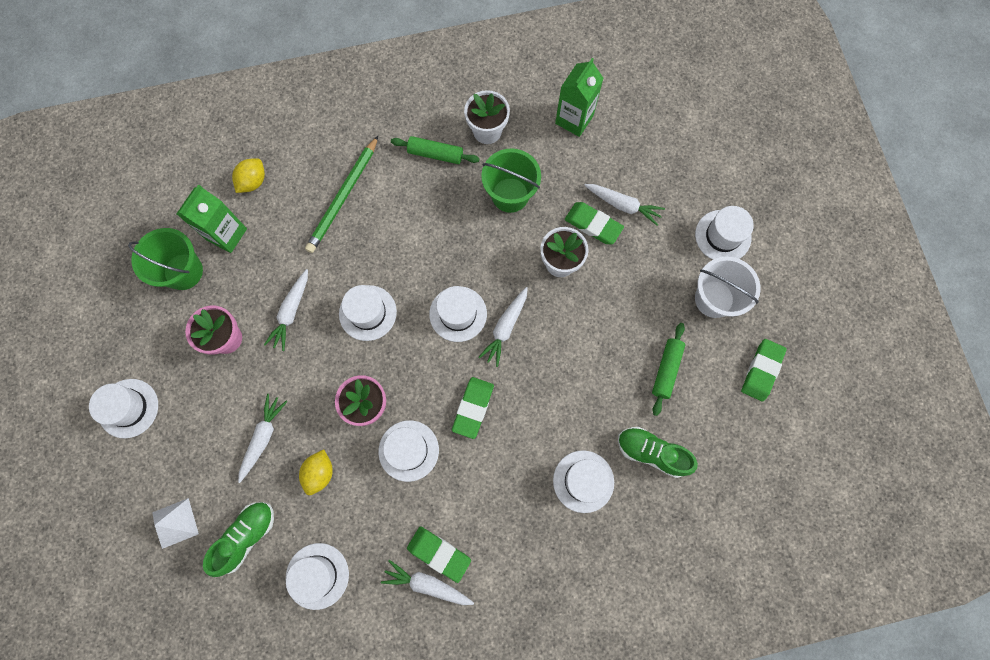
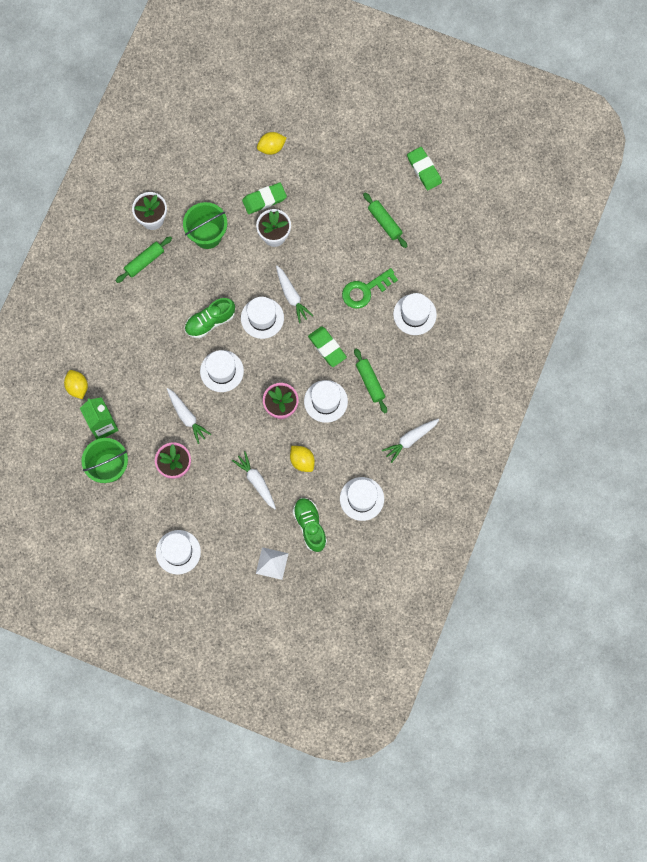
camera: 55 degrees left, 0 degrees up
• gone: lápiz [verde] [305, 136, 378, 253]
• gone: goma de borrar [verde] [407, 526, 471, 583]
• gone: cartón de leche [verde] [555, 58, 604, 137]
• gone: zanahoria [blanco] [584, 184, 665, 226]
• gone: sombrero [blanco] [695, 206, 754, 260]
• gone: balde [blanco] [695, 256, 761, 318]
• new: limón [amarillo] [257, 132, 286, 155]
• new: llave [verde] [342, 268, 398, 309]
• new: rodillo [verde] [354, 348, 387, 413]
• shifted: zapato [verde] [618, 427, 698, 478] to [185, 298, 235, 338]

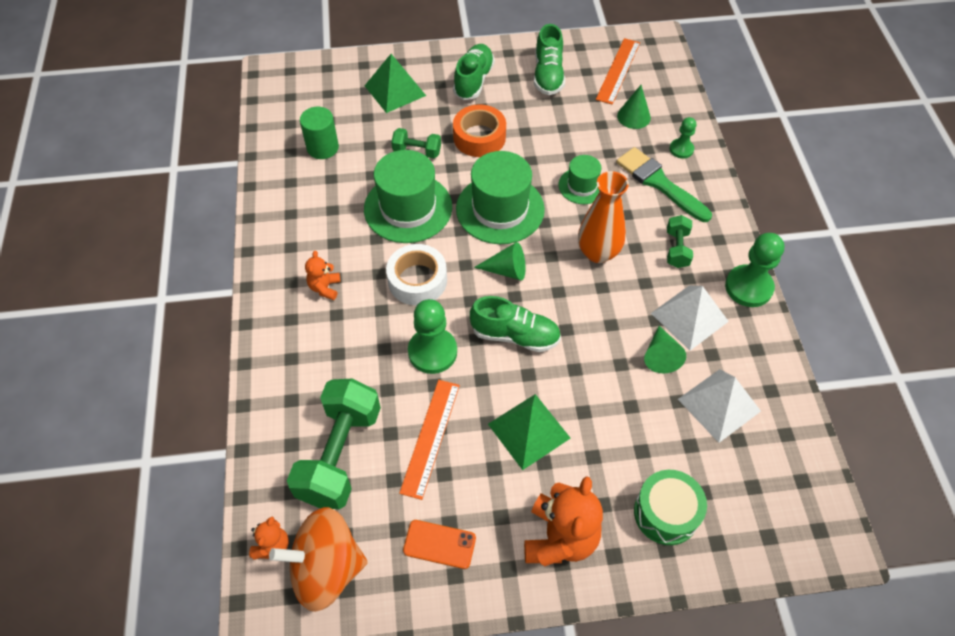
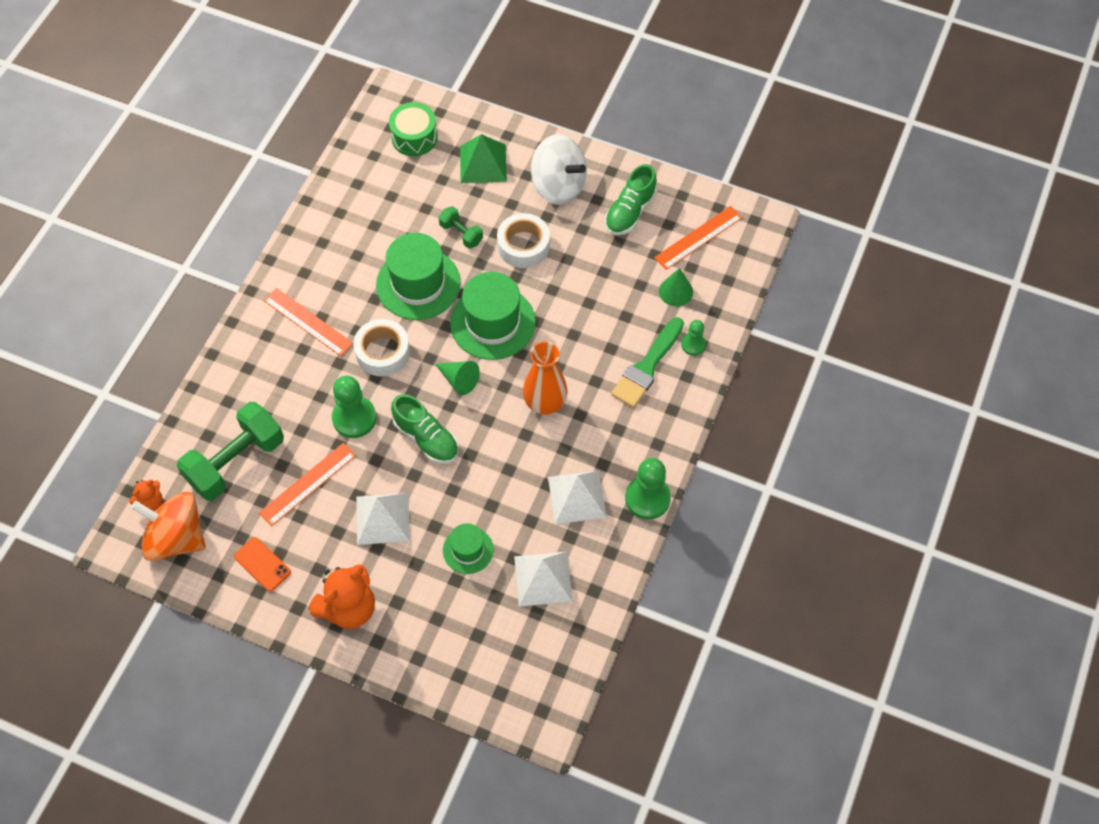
camera: 30 degrees right, 5 degrees up
• gone: cilindro [verde] [300, 107, 339, 159]
• gone: cono [verde] [644, 326, 686, 373]
• gone: mancuerna [verde] [667, 215, 693, 268]
• shifted: sombrero [verde] [559, 155, 601, 204] to [443, 523, 493, 574]
• shifted: tambor [verde] [634, 470, 707, 545] to [389, 102, 438, 156]
• swapped: osito [naranja] [305, 251, 341, 300] to regla [naranja] [264, 288, 353, 356]
• swapped: zapato [verde] [453, 44, 495, 100] to peonza [blanco] [531, 134, 587, 205]
• repainted: cinta adhesiva [naranja] [453, 104, 506, 157] to cinta adhesiva [blanco] [497, 213, 550, 268]
• repainted: pirámide [verde] [488, 394, 571, 470] to pirámide [blanco] [356, 493, 410, 545]
• rotated: pincel [verde] [616, 147, 712, 222] = [611, 317, 684, 408] 135 degrees counterclockwise

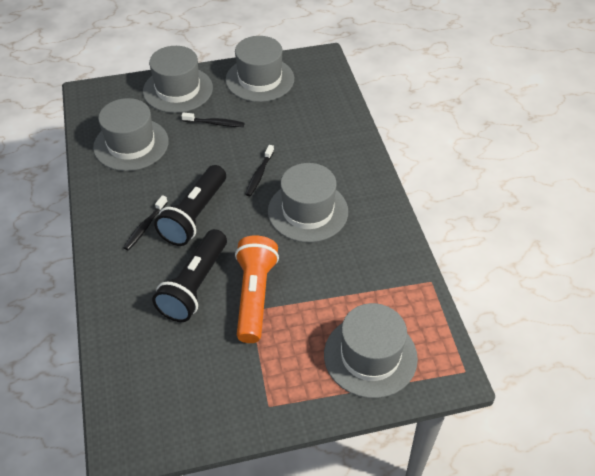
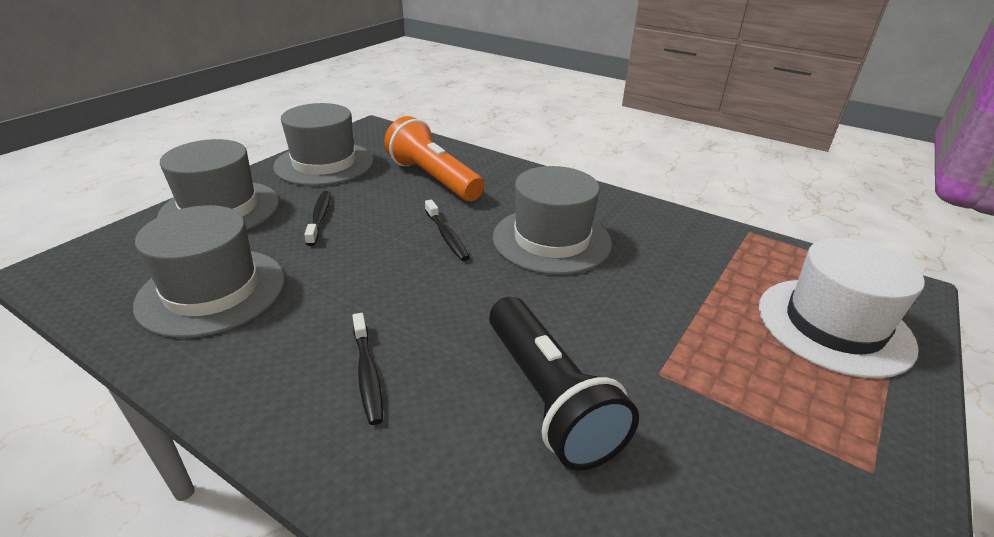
camera: 45 degrees left, 15 degrees down
• gone: lámpara de mano [negro] [154, 165, 226, 246]
• shifted: lámpara de mano [naranja] [235, 236, 279, 343] to [384, 116, 484, 201]
• repainted: sombrero [gris] [324, 303, 418, 398] to sombrero [blanco] [759, 237, 925, 378]
• rotated: cepillo de dientes [negro] [181, 112, 244, 127] = [304, 191, 330, 246] 60 degrees counterclockwise

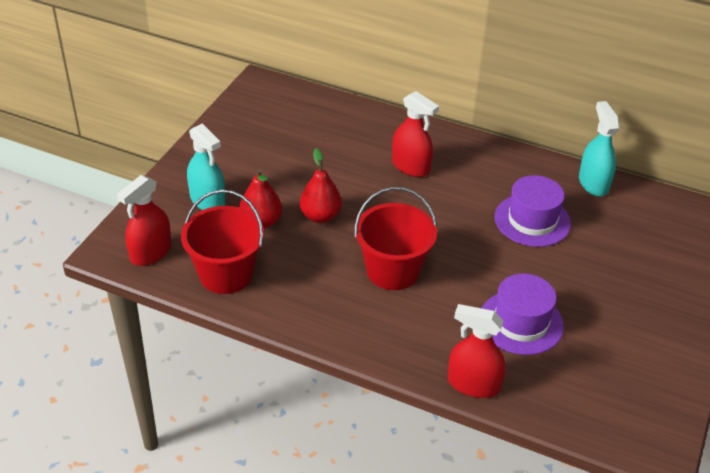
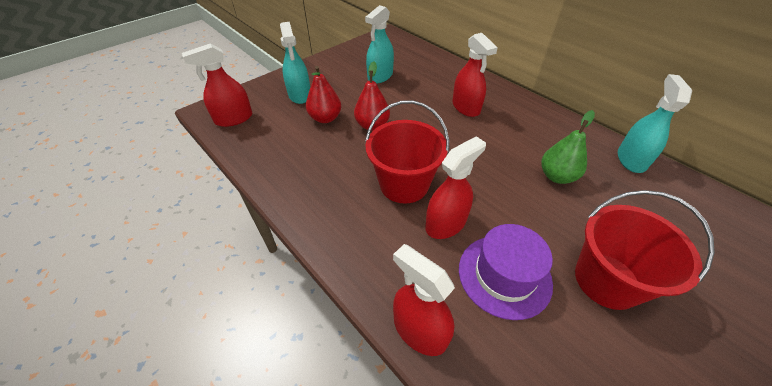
camera: 25 degrees right, 5 degrees up
• new: pulverizador [turquesa] [365, 5, 394, 84]
• new: pulverizador [rojo] [425, 136, 486, 239]
• shifted: balde [rojo] [181, 189, 264, 294] to [575, 190, 715, 310]
• swapped: sombrero [morado] [495, 175, 571, 247] to pera [verde] [541, 110, 595, 184]

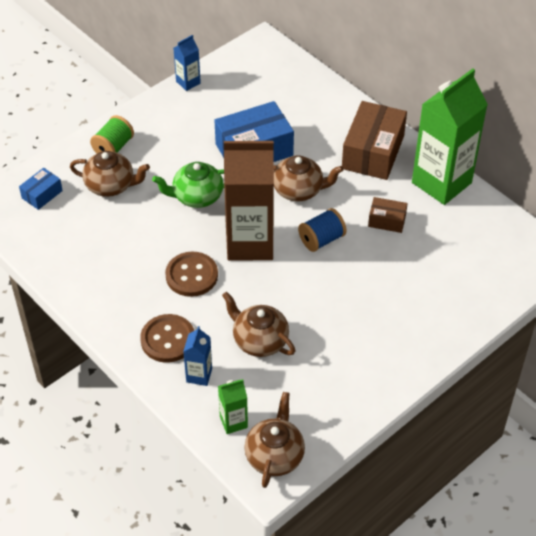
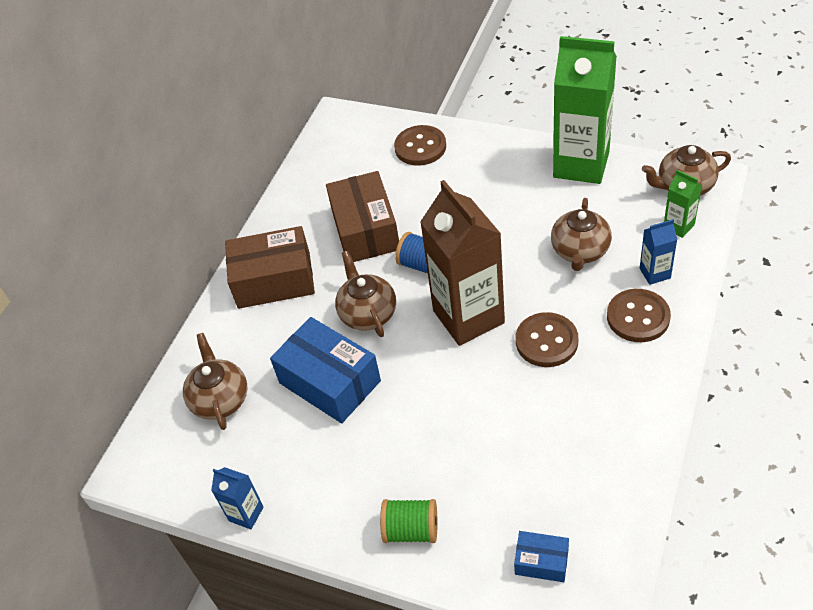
camera: 110 degrees left, 0 degrees up
• gone: tetera [verde] [152, 162, 224, 208]
• new: botón [marrón] [394, 125, 446, 166]
• shifted: tetera [marrón] [70, 151, 150, 197] to [183, 333, 247, 430]
• shifted: cartón de leche [verde] [412, 68, 488, 205] to [553, 36, 617, 184]
• scaled: caja [marrón] [368, 197, 408, 233] = [326, 171, 399, 262] x2.00

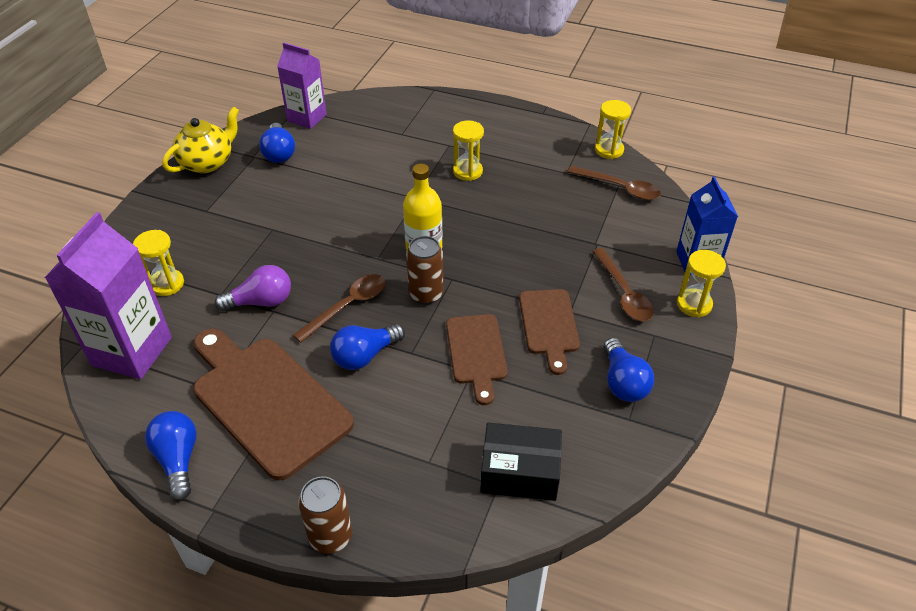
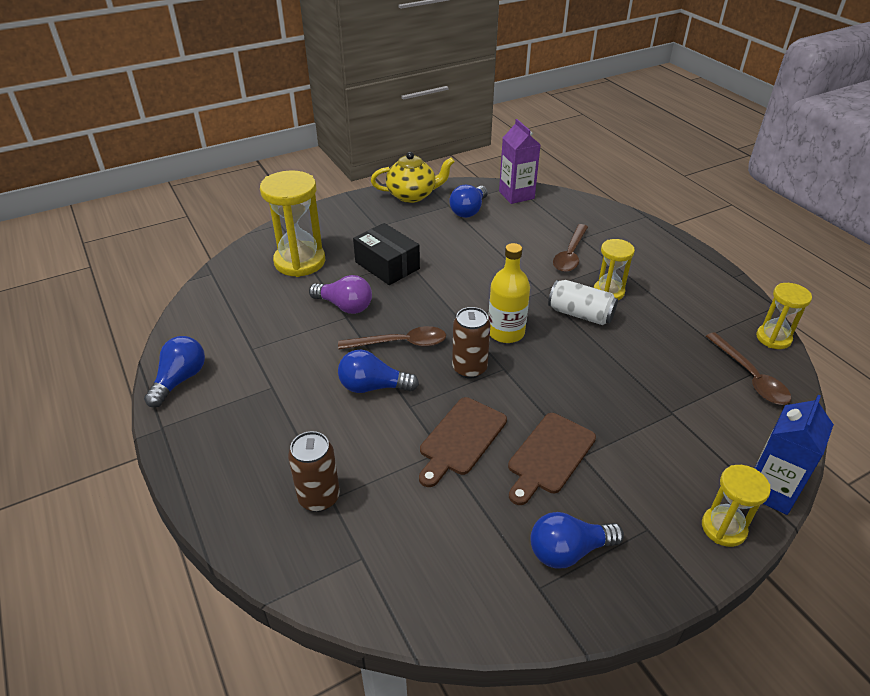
camera: 40 degrees right, 5 degrees down
• gone: cartón de leche [morado] [45, 212, 172, 379]
• gone: tabla de cortar [marrón] [193, 328, 354, 481]
• new: lata [blanco] [548, 280, 618, 325]
• shifted: lata [marrón] [298, 476, 352, 554] to [288, 431, 340, 512]
• shifted: caja [negro] [480, 423, 562, 501] to [353, 223, 420, 285]
• shifted: cuchara [marrón] [592, 248, 654, 321] to [553, 224, 588, 272]
• rotated: bombilla [azul] [604, 338, 654, 402] = [530, 512, 624, 569] 45 degrees clockwise
• scaled: reloj de arena [amarillo] [133, 230, 184, 296] = [260, 170, 326, 277] x1.73

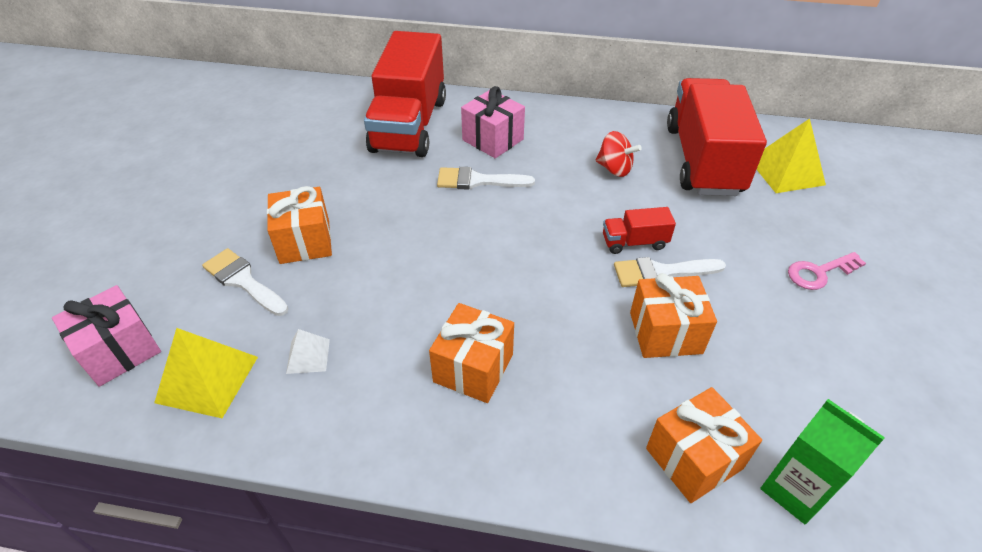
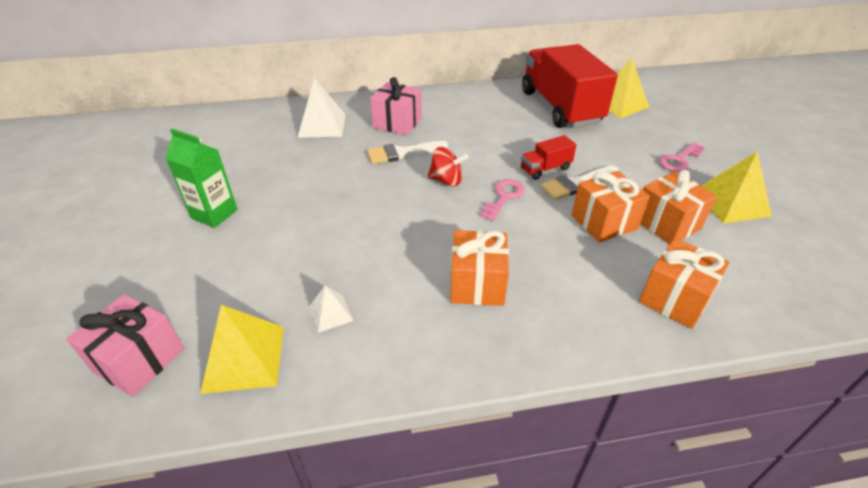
camera: 20 degrees left, 5 degrees down
• gone: pincel [blanco] [202, 248, 288, 316]
• new: llave [rosa] [480, 179, 525, 221]
• new: pirámide [amarillo] [701, 152, 772, 223]
• shifted: regalo [naranja] [267, 186, 332, 264] to [640, 170, 717, 244]
• shifted: peonza [rojo] [596, 131, 642, 177] to [428, 147, 469, 186]
• shifted: cartón de leche [verde] [760, 399, 885, 524] to [165, 129, 238, 228]
• swapped: camión [rojo] [364, 31, 446, 157] to pirámide [blanco] [297, 78, 346, 138]

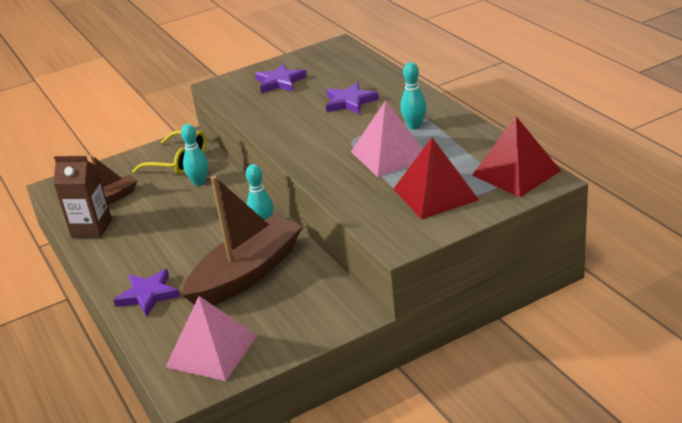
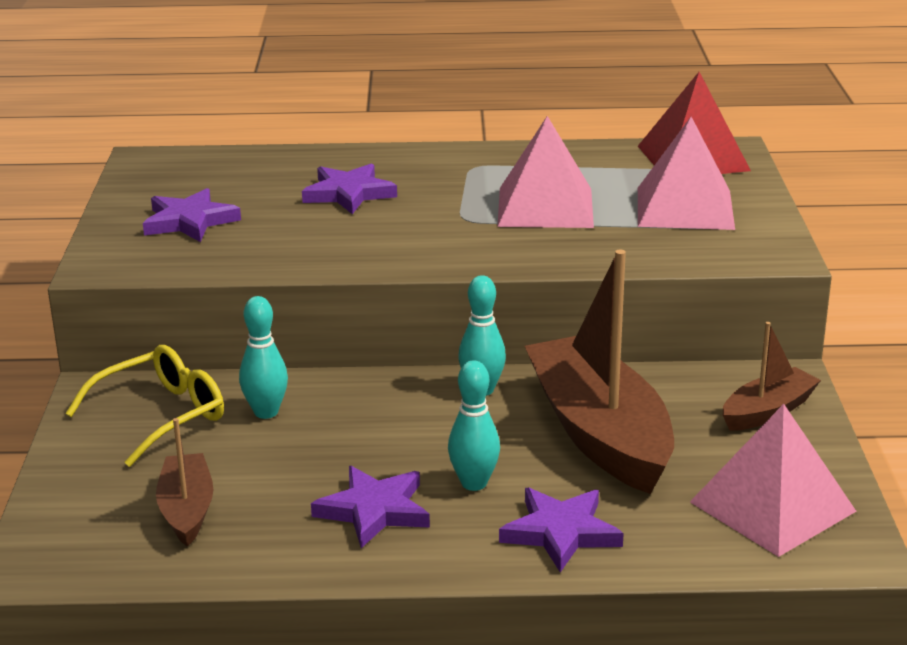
camera: 65 degrees left, 5 degrees down
• gone: cartón de leche [marrón] [53, 156, 112, 238]
• new: estrella [morado] [311, 466, 430, 548]
• new: barco [marrón] [723, 322, 821, 431]
• shifted: bolo [turquesa] [400, 62, 427, 129] to [448, 360, 500, 491]
• repainted: pirámide [rojo] [394, 138, 479, 219] to pirámide [rosa] [638, 117, 735, 230]

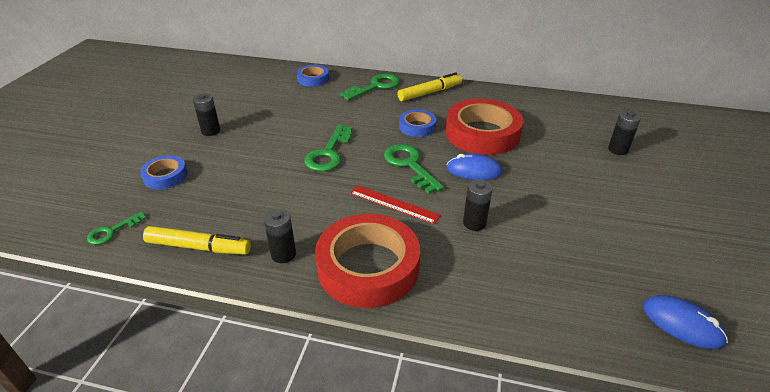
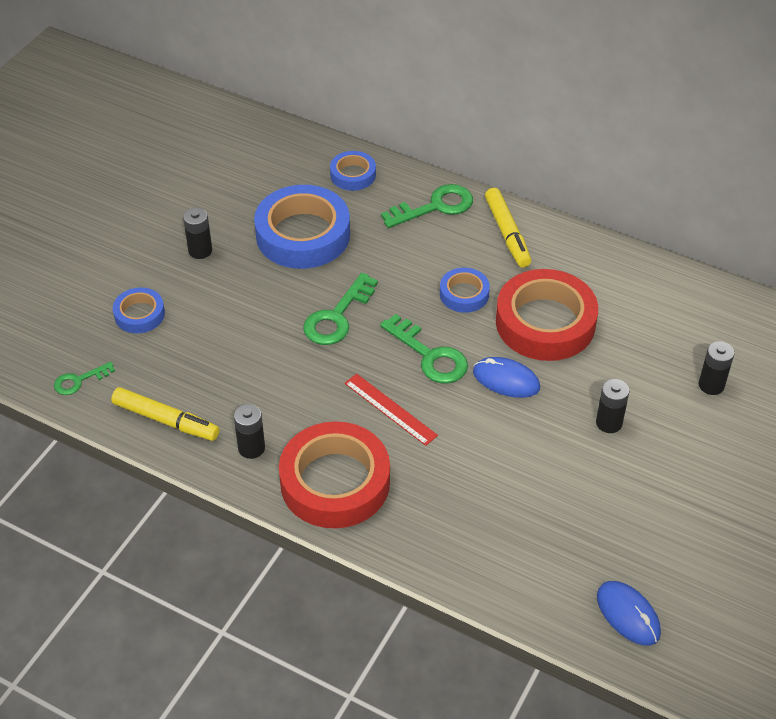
camera: 15 degrees right, 10 degrees up
• new: cinta adhesiva [azul] [254, 185, 350, 269]
• shifted: pila [negro] [463, 179, 493, 231] to [596, 379, 630, 433]
• rotated: llave [verde] [384, 144, 444, 194] = [380, 314, 468, 384] 150 degrees clockwise
• rotated: rotulador [amarillo] [397, 72, 462, 101] = [485, 188, 531, 268] 90 degrees clockwise

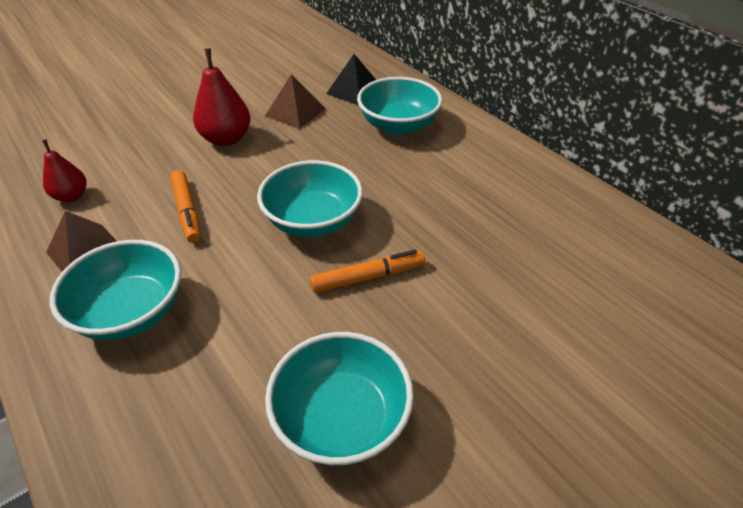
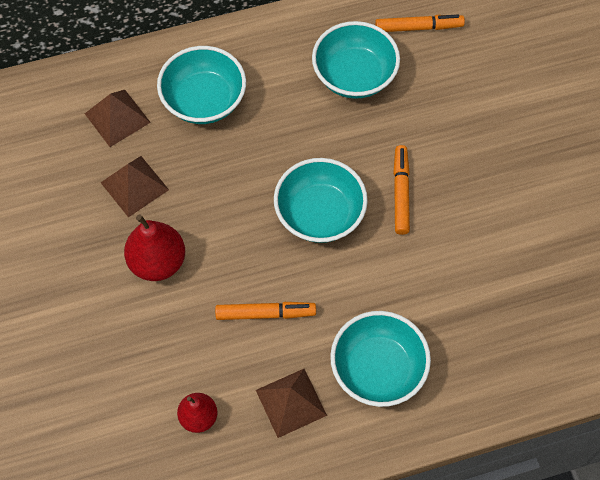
camera: 70 degrees left, 20 degrees up
• new: rotulador [naranja] [375, 14, 465, 32]
• shifted: cuenco [turquesa] [265, 332, 414, 466] to [312, 21, 400, 99]
• repainted: pirámide [negro] [326, 54, 376, 105] to pirámide [marrón] [85, 90, 151, 147]

